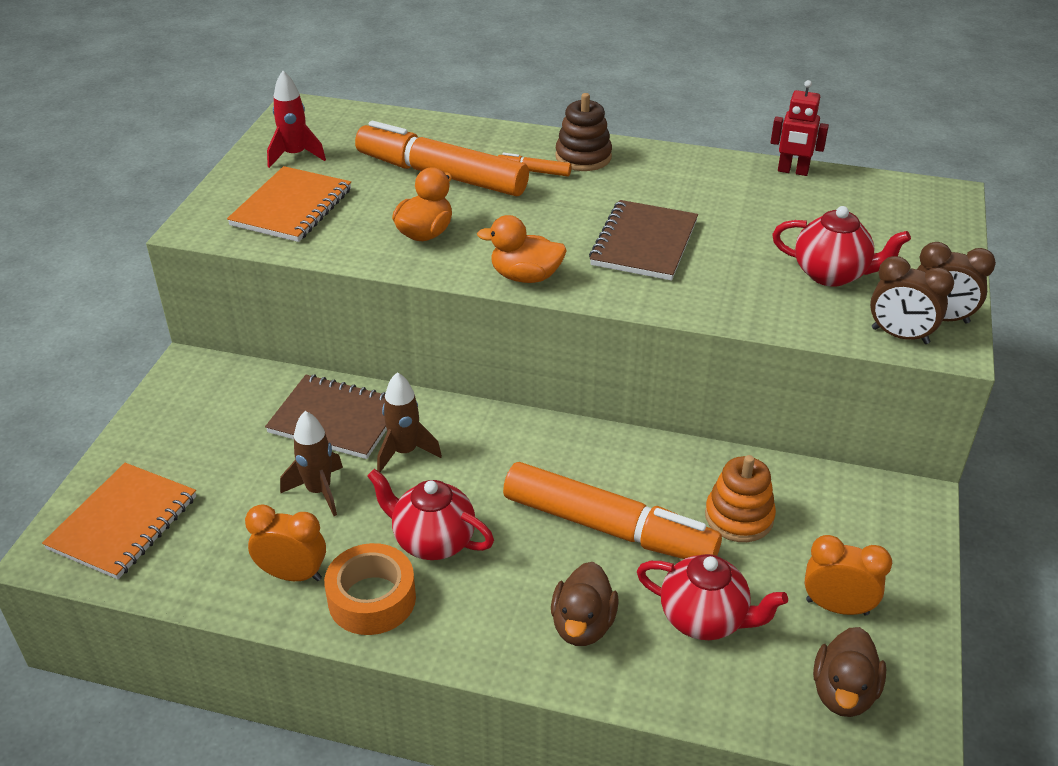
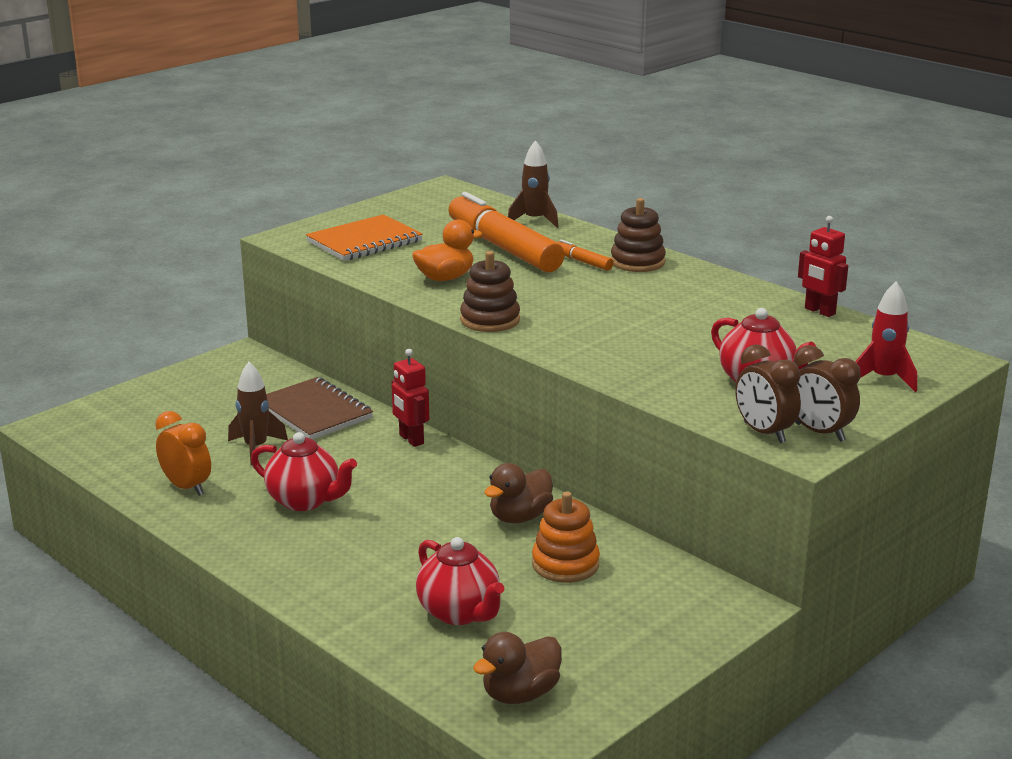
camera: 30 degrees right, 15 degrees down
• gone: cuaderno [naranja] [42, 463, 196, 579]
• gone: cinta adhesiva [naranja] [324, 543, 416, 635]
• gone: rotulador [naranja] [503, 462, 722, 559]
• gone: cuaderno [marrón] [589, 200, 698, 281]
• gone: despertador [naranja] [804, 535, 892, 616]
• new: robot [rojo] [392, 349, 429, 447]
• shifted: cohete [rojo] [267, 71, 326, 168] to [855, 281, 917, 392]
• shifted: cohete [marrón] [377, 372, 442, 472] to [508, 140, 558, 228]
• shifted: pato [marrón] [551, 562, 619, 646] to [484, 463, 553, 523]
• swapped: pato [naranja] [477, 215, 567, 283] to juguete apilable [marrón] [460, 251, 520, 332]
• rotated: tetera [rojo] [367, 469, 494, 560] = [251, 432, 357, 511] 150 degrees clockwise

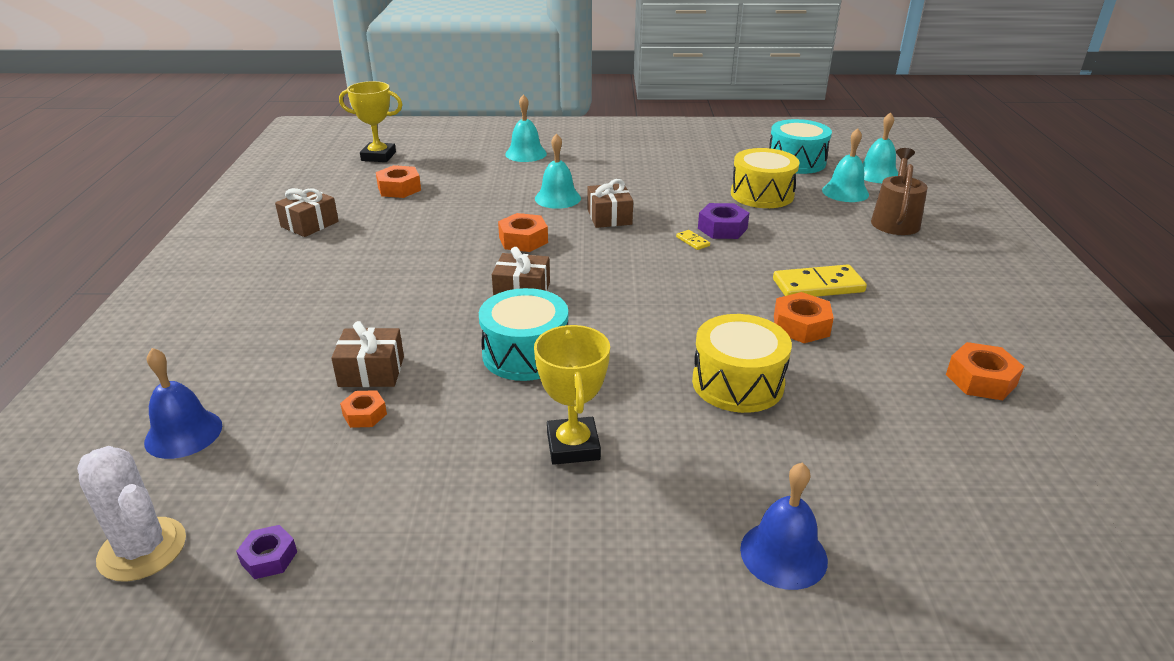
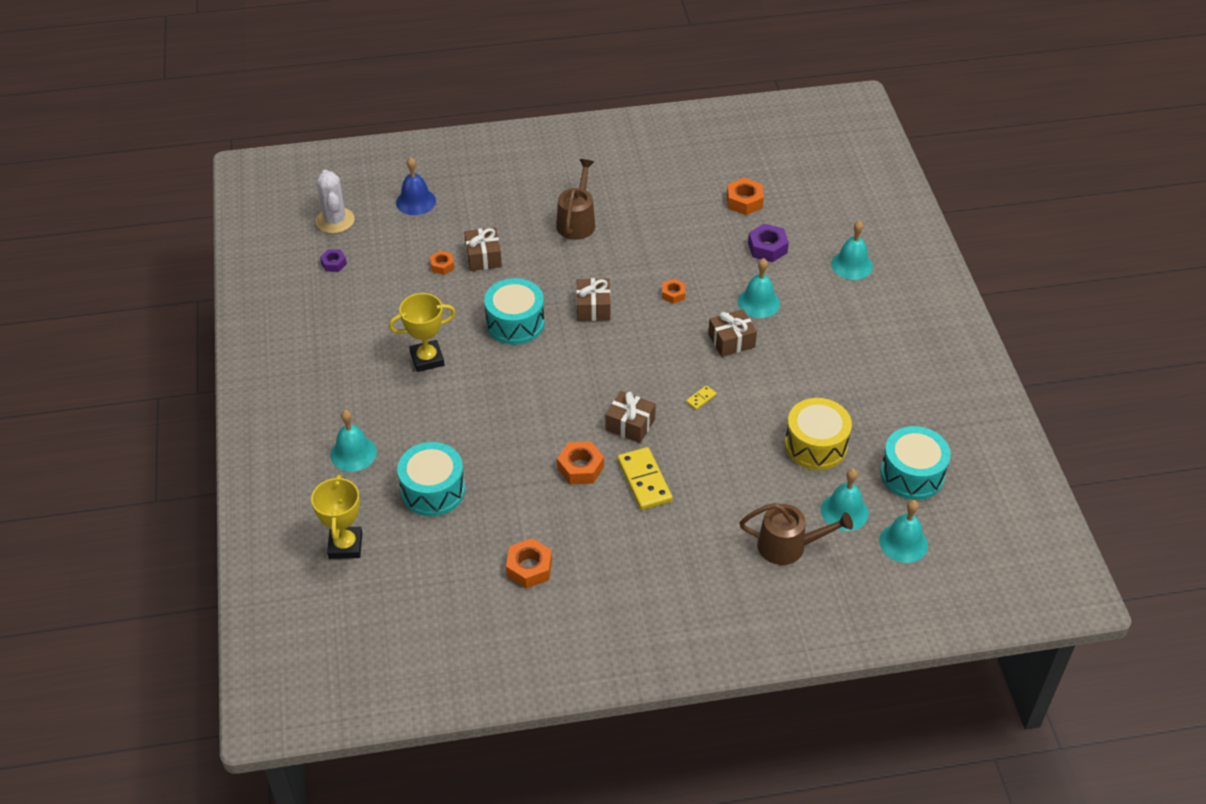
camera: 80 degrees right, 15 degrees up
• gone: tambor [amarillo] [692, 314, 792, 413]
• new: tambor [turquesa] [397, 442, 465, 516]
• new: regadera [marrón] [556, 159, 595, 240]
• shifted: regalo [marrón] [275, 188, 339, 237] to [605, 391, 656, 443]
• shifted: trofeo [amarillo] [339, 81, 403, 162] to [311, 475, 362, 559]
• shifted: tuerca [morado] [698, 203, 749, 239] to [748, 224, 789, 262]
• repainted: campana [azul] [740, 463, 828, 590] to campana [turquesa] [330, 410, 377, 472]
• rotated: cactus [blanco] [77, 446, 186, 582] = [316, 170, 354, 234] 45 degrees counterclockwise
• scaled: tuerca [naranja] [498, 213, 548, 252] = [662, 279, 685, 304] x0.62

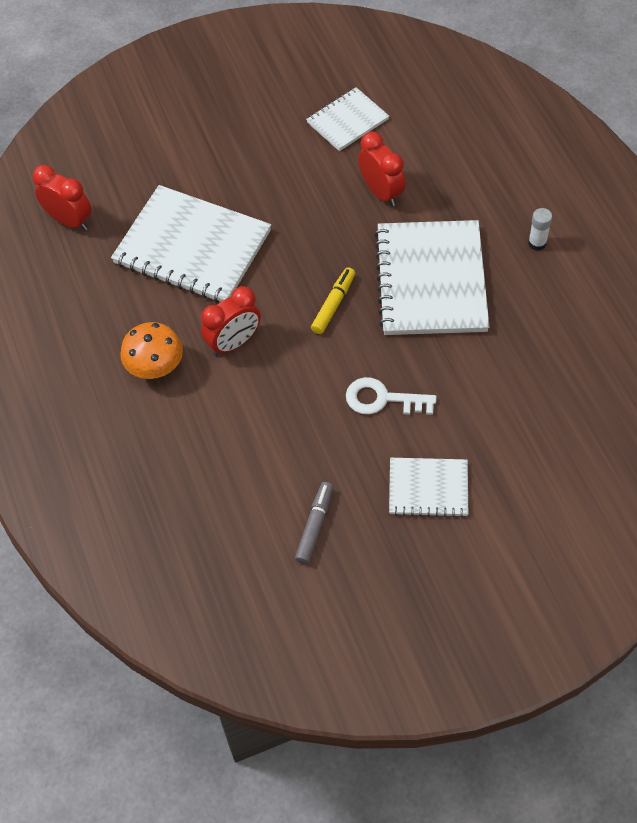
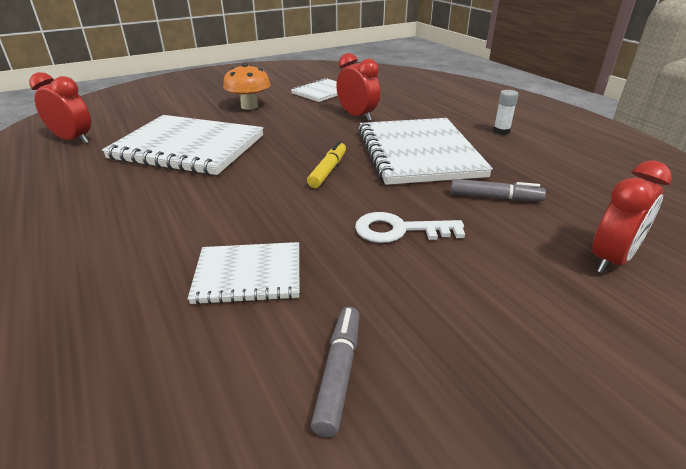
camera: 10 degrees left, 25 degrees down
• new: rotulador [gris] [450, 179, 546, 201]
• shifted: seta [naranja] [121, 322, 183, 379] to [223, 63, 271, 110]
• shifted: despertador [rojo] [201, 286, 261, 356] to [592, 160, 672, 274]
• shifted: cuaderno [blanco] [389, 458, 468, 517] to [188, 242, 299, 305]

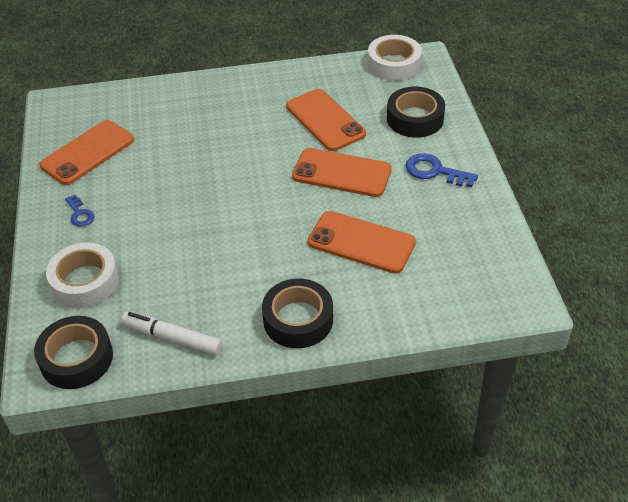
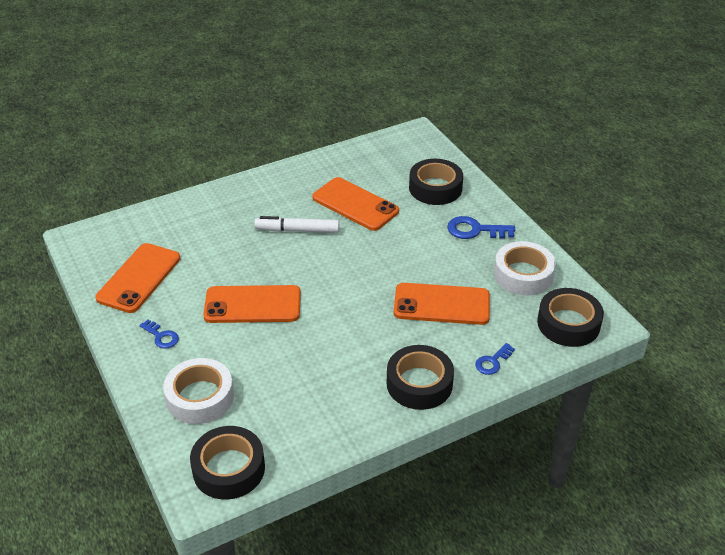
camera: 20 degrees left, 5 degrees down
• new: llave [azul] [475, 343, 515, 375]
• new: cinta adhesiva [negro] [537, 288, 604, 347]
• shifted: rotulador [blanco] [121, 312, 222, 355] to [254, 216, 339, 233]
• shifted: móvil [naranja] [292, 148, 392, 197] to [203, 285, 301, 323]
• shifted: cinta adhesiva [blanco] [368, 35, 422, 81] to [494, 241, 556, 296]

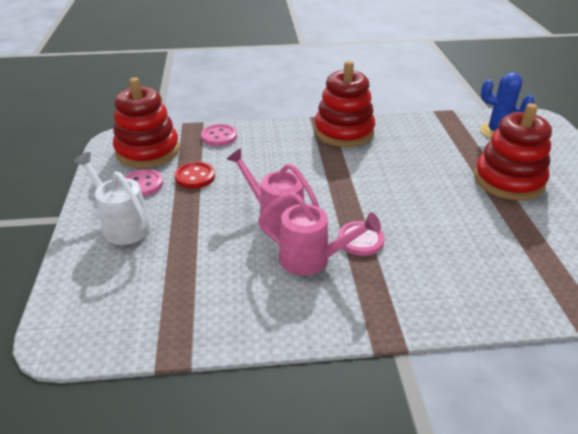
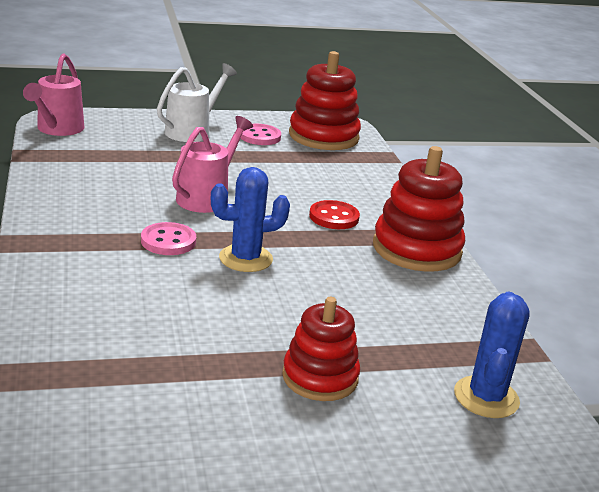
camera: 80 degrees right, 10 degrees down
• gone: botón [rosa] [201, 124, 237, 146]
• new: cactus [azul] [211, 167, 290, 272]
• shifted: botón [rojo] [175, 162, 215, 189] to [309, 200, 360, 229]
• shifted: regadera [rosa] [258, 192, 381, 276] to [23, 53, 84, 136]
• scaled: juguete apilable [rojo] [474, 103, 552, 201] = [282, 297, 360, 401] x0.66

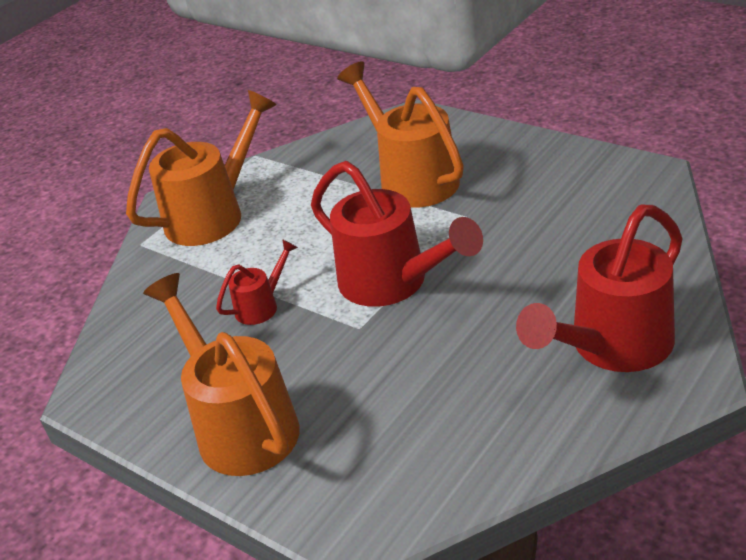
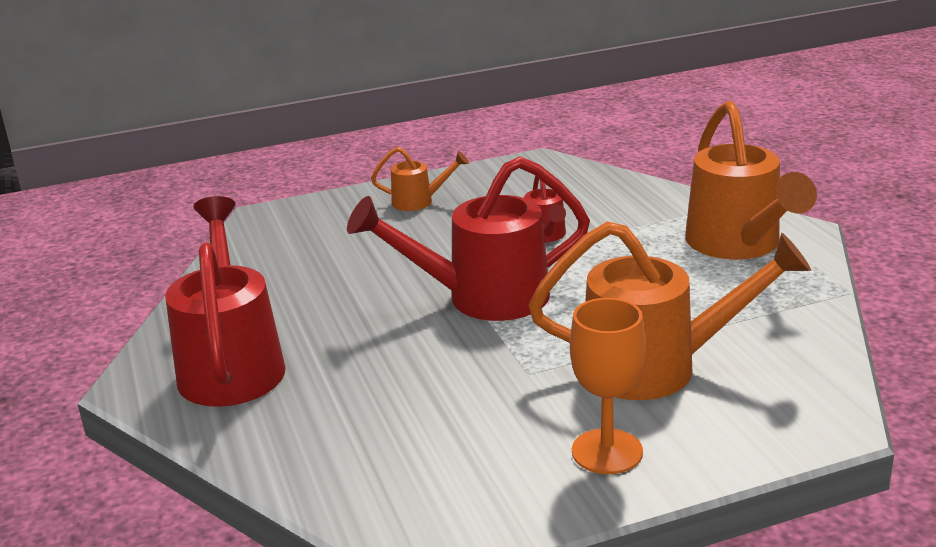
camera: 120 degrees right, 10 degrees down
• new: copa [naranja] [570, 298, 646, 474]
• scaled: regadera [naranja] [143, 273, 300, 476] = [371, 147, 469, 211] x0.48

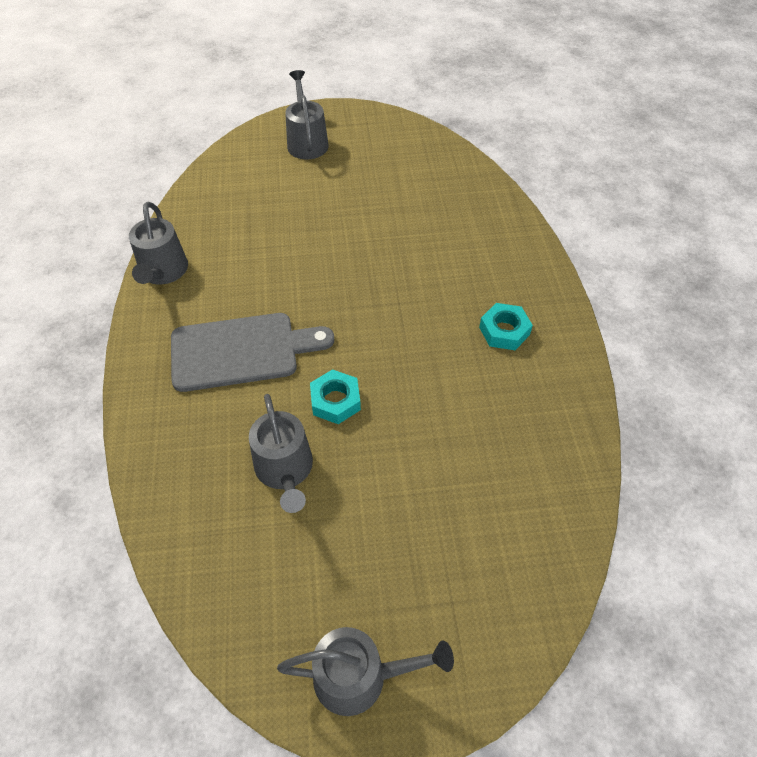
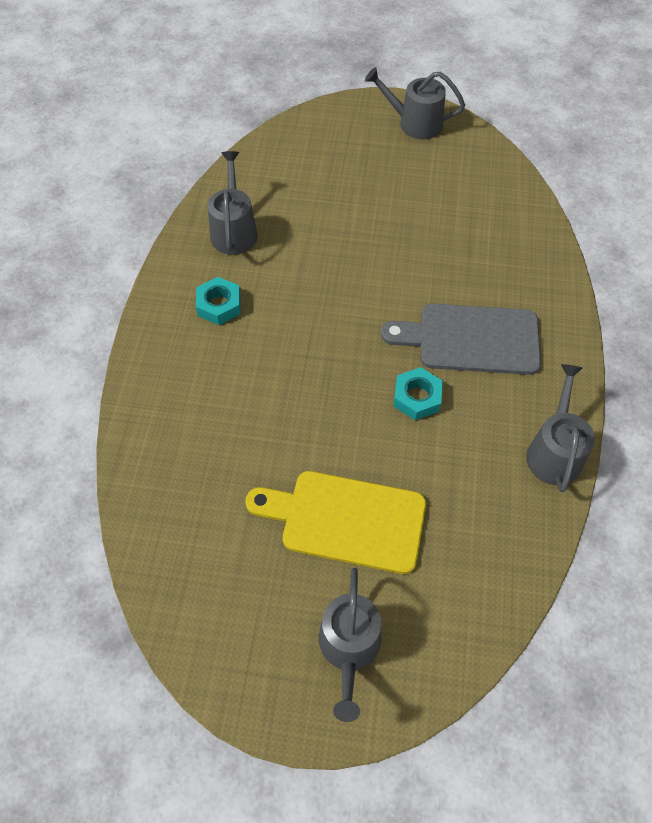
camera: 165 degrees left, 5 degrees up
• new: tabla de cortar [amarillo] [245, 471, 426, 574]
• shifted: regadera [gris] [249, 394, 313, 513] to [207, 151, 258, 255]
• shifted: tuerca [turquesa] [310, 369, 361, 424] to [393, 367, 443, 420]

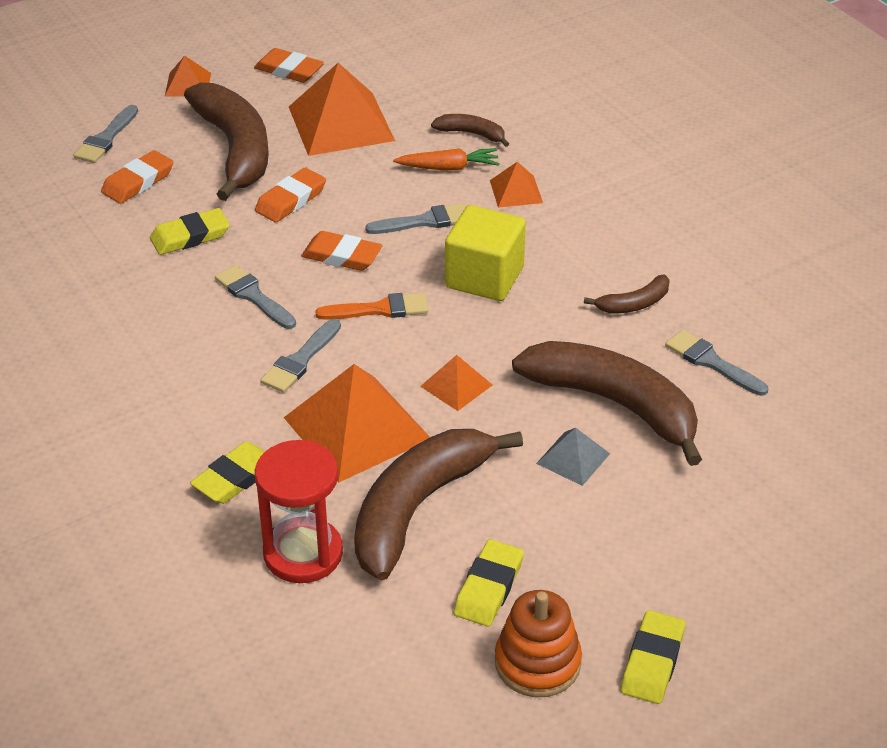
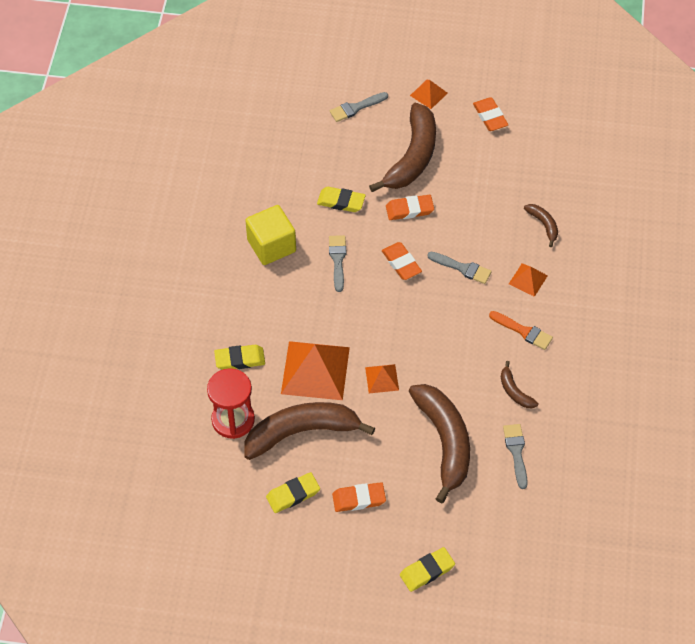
camera: 40 degrees right, 15 degrees up
• gone: pincel [gris] [260, 319, 341, 393]
• gone: pirámide [naranja] [289, 63, 395, 156]
• gone: zanahoria [naranja] [393, 148, 500, 171]
• gone: juguete apilable [naranja] [495, 590, 582, 697]
• gone: pirámide [gris] [536, 428, 610, 486]
• shifted: goma de borrar [naranja] [101, 150, 173, 204] to [332, 482, 386, 512]
• shifted: pincel [naranja] [315, 293, 428, 320] to [489, 311, 553, 350]
• shifted: cubo [amarillo] [445, 205, 526, 301] to [245, 205, 296, 265]
• shifted: goma de borrar [amarillo] [621, 610, 686, 704] to [400, 547, 455, 592]
• rotated: plátano [marrón] [584, 275, 670, 313] = [501, 361, 538, 408] 45 degrees clockwise

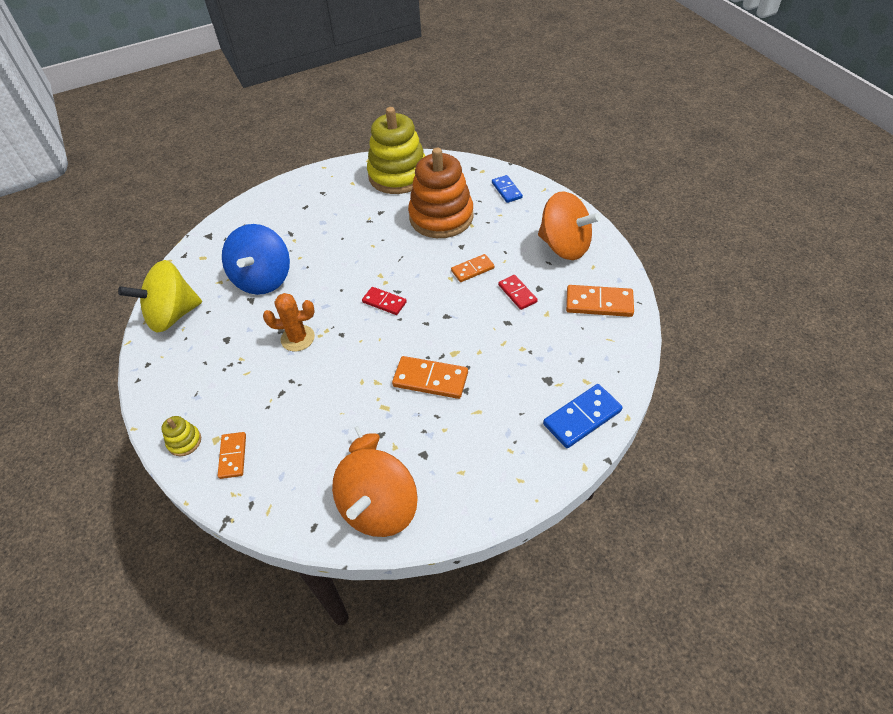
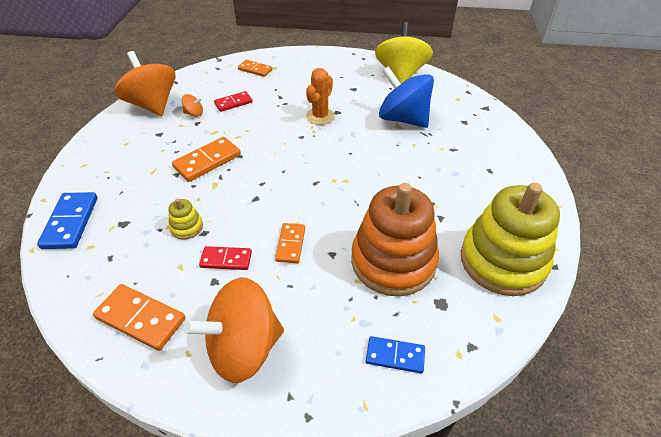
camera: 120 degrees right, 5 degrees down
• shifted: juguete apilable [amarillo] [161, 416, 201, 456] to [169, 198, 203, 240]
• shifted: ficha de dominó [rojo] [362, 287, 407, 315] to [214, 91, 253, 112]
• rotated: ficha de dominó [naranja] [566, 285, 634, 317] = [93, 284, 185, 351] 75 degrees clockwise

